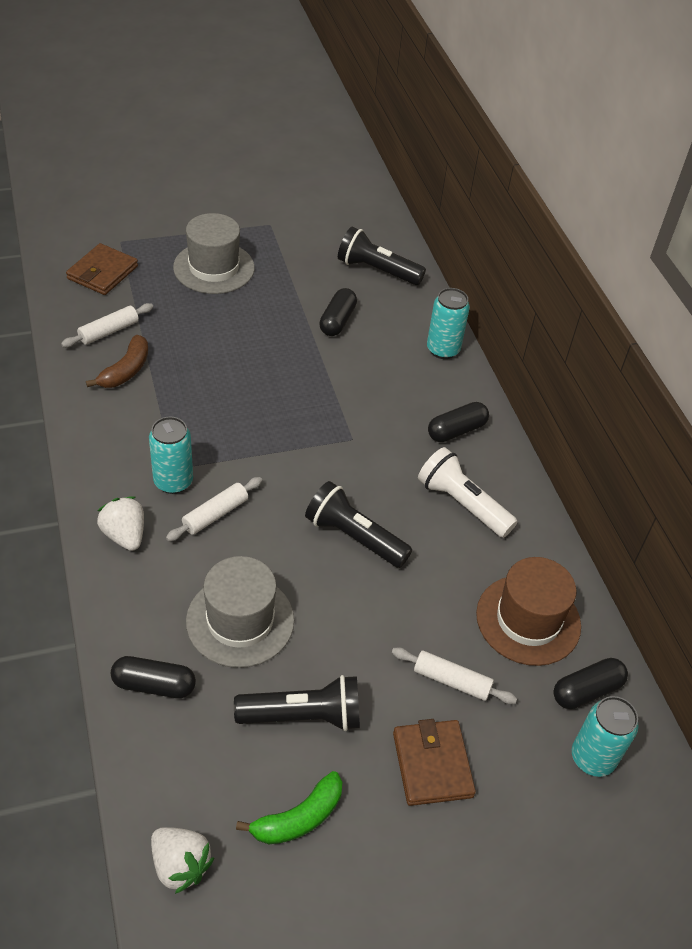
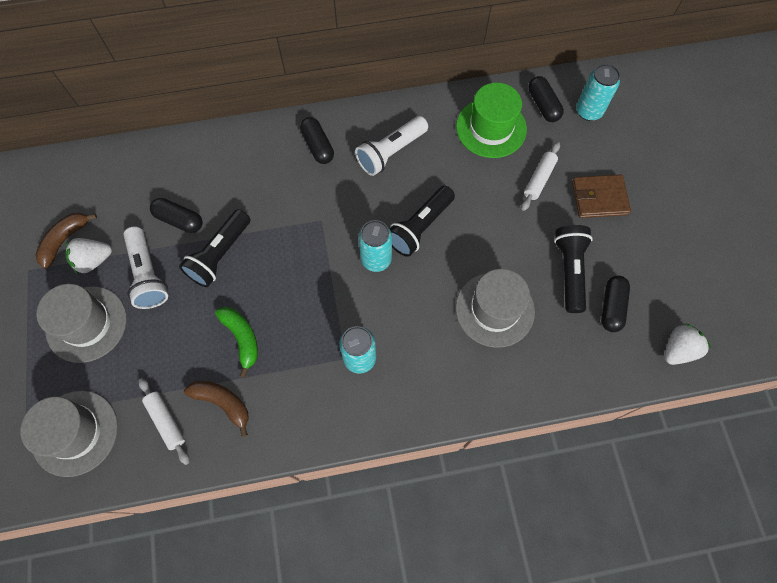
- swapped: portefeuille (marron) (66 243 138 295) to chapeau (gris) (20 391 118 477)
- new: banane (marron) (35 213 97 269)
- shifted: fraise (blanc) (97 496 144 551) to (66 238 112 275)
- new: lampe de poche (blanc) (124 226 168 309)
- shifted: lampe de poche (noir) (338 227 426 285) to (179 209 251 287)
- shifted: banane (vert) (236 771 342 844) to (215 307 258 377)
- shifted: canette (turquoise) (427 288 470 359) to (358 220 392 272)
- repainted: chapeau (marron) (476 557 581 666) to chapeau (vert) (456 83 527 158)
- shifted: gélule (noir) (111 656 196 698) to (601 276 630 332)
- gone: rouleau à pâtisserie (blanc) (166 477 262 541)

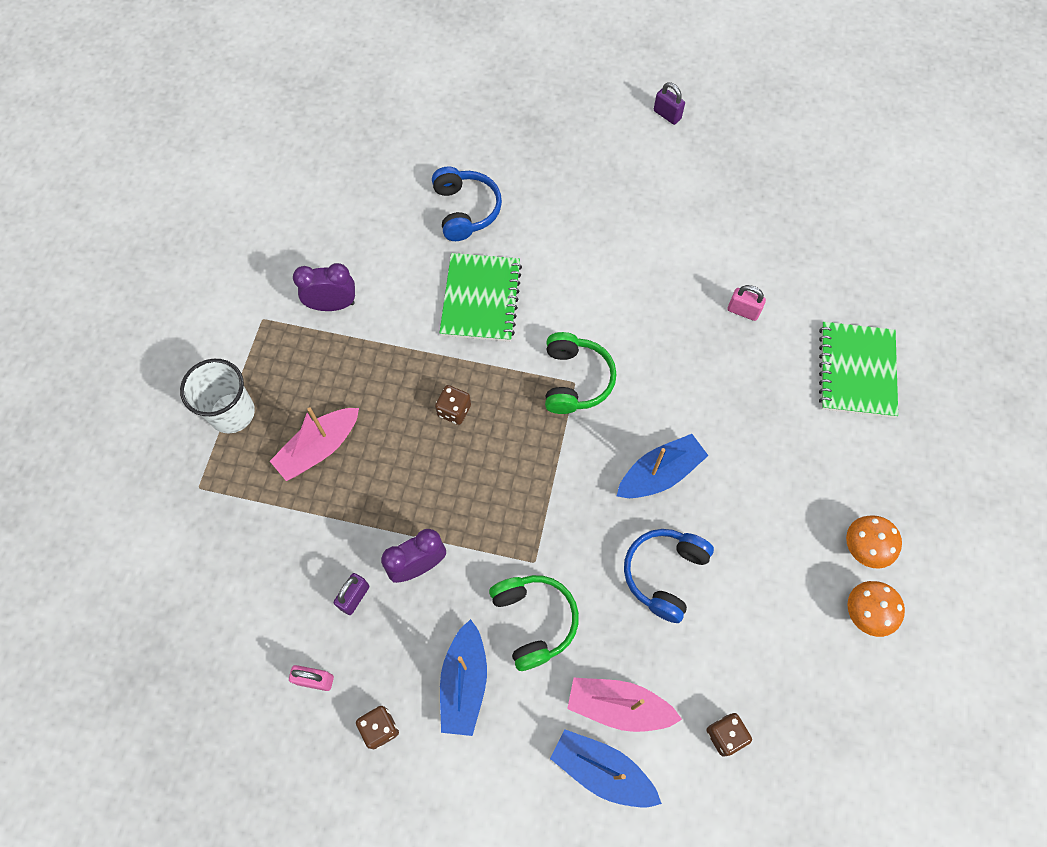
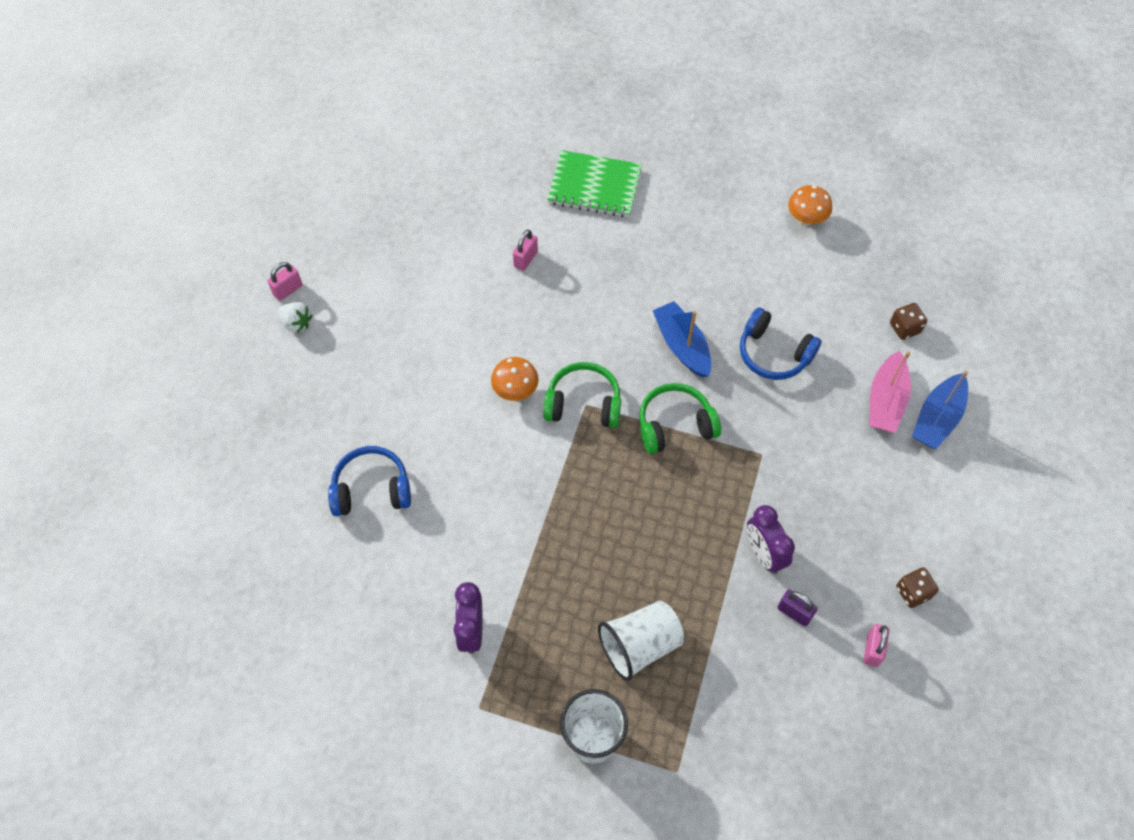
- repainted: cadenas (violet) (654 82 685 125) to cadenas (rose) (268 262 302 301)
- new: fraise (blanc) (278 302 313 333)
- shifted: champignon (orange) (846 515 902 568) to (491 357 539 401)
- swapped: bateau (rose) (270 407 359 481) to gobelet (blanc) (598 601 684 681)
- shifted: casque audio (vert) (489 575 579 671) to (639 383 721 454)
- gone: dé (marron) (435 385 471 425)
- gone: carnet (vert) (439 253 522 342)
- gone: bateau (bleu) (440 619 487 736)

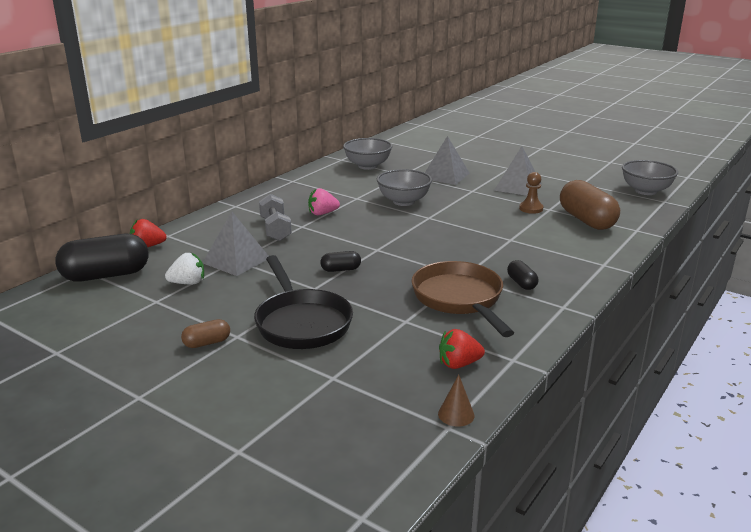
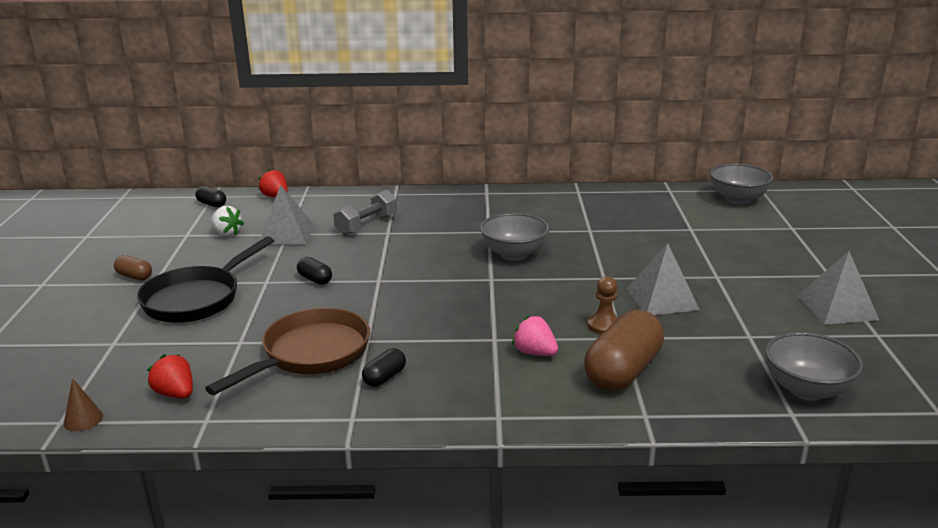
- scaled: gélule (noir) (55 234 149 281) = (195 186 226 207) x0.47
- shifted: fraise (rose) (308 188 340 215) to (512 316 558 356)
- shifted: bol (gris) (343 138 392 170) to (710 164 774 204)
- shifted: pyramide (gris) (425 136 470 185) to (797 251 879 325)

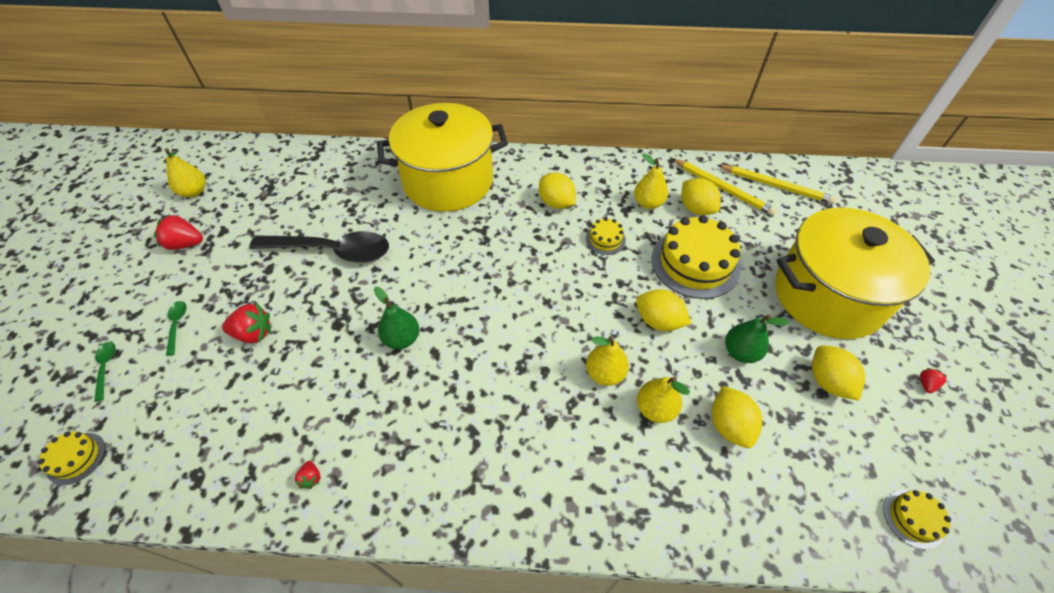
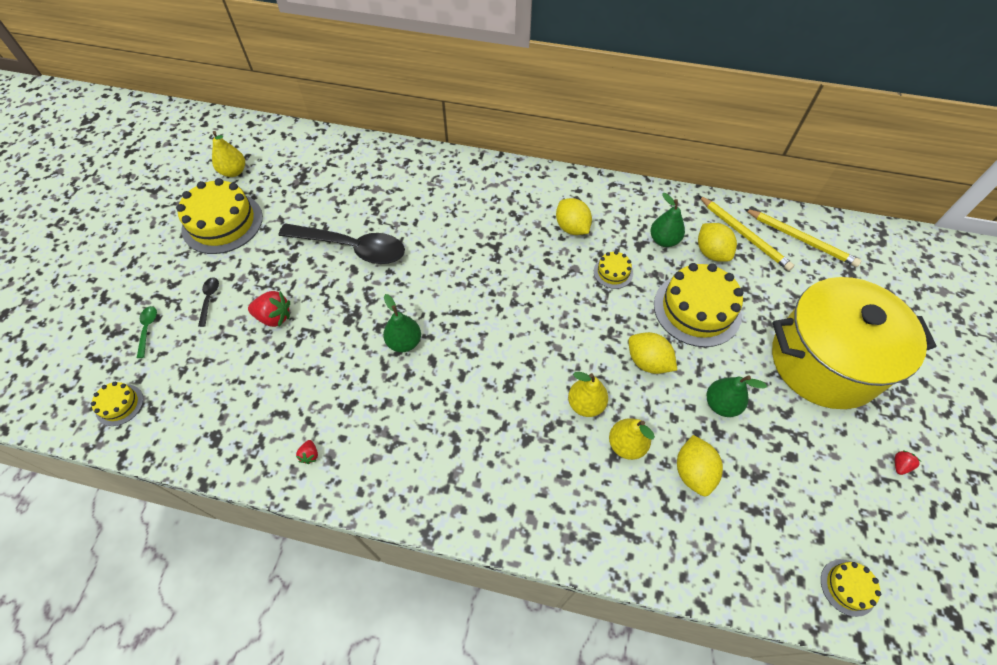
- swapped: fraise (rouge) (154 214 203 250) to gâteau (jaune) (176 178 263 254)
- repainted: cuillère (vert) (166 301 187 356) to cuillère (noir) (198 277 219 327)
- repainted: poire (jaune) (634 153 668 209) to poire (vert) (650 193 685 247)
- gone: marmite (jaune) (377 103 508 212)
- gone: citron (jaune) (812 345 865 401)

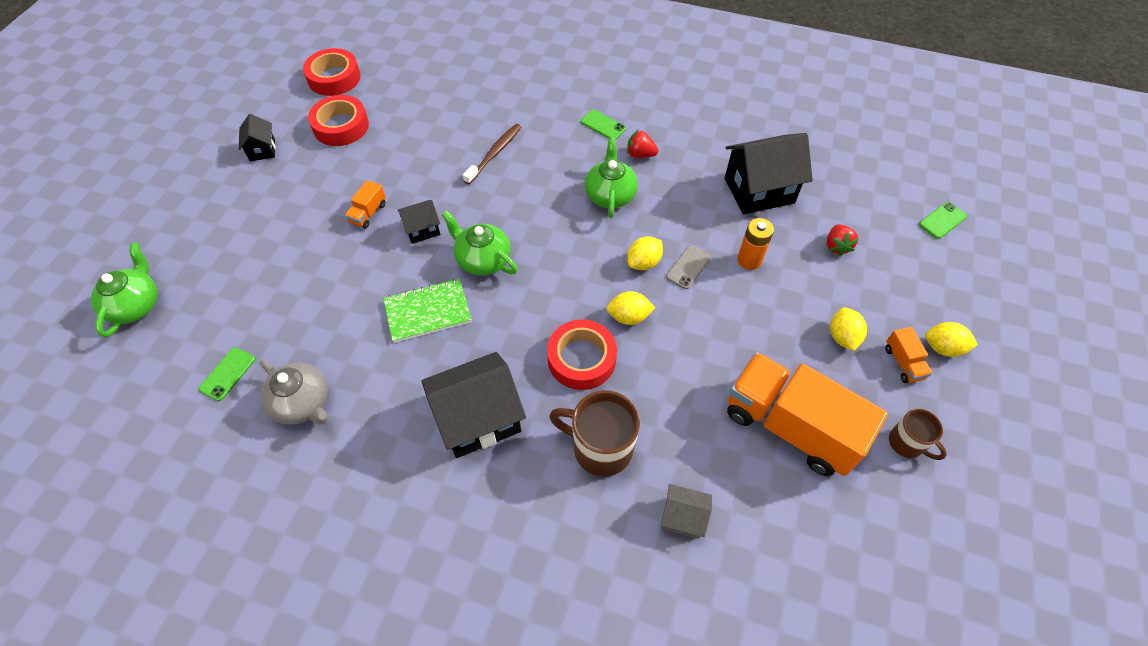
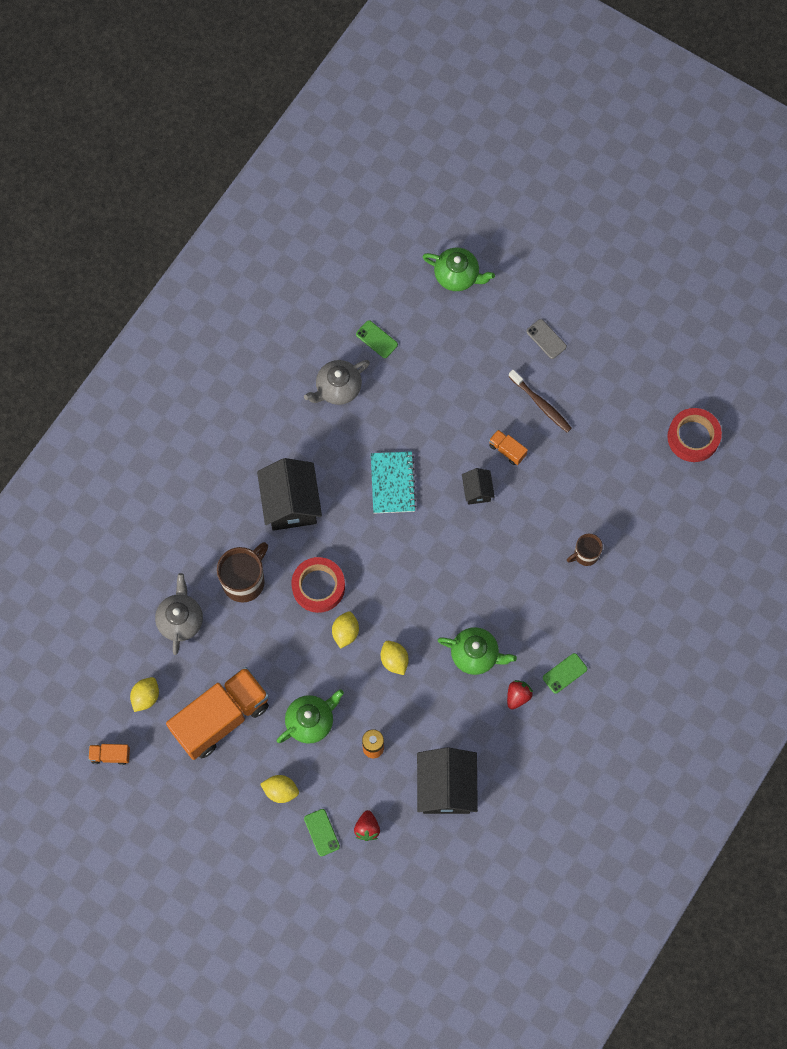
- shifted: camion (orange) (885 327 932 383) to (88 744 130 765)
- shifted: citron (jaune) (925 322 978 357) to (130 677 159 712)
- swapped: maison (gris) (660 484 712 539) to théière (gris) (155 573 203 655)
- shifted: théière (vert) (442 211 518 276) to (277 689 344 744)
- shifted: téléphone (vert) (919 202 967 239) to (304 809 340 856)
- rotated: fraise (rouge) (827 224 859 256) = (354 810 380 841) 105 degrees counterclockwise
- repainted: carnet (vert) (383 279 471 343) to carnet (turquoise) (371 451 417 513)
- shifted: brosse à dents (marron) (463 124 521 185) to (508 370 572 433)
- shifted: téléphone (gris) (666 245 711 289) to (526 319 567 359)
- shifted: tasse (marron) (889 409 947 460) to (567 534 603 566)
- gone: maison (noir) (239 114 276 161)
- gone: ruban adhésif (rouge) (308 95 369 146)

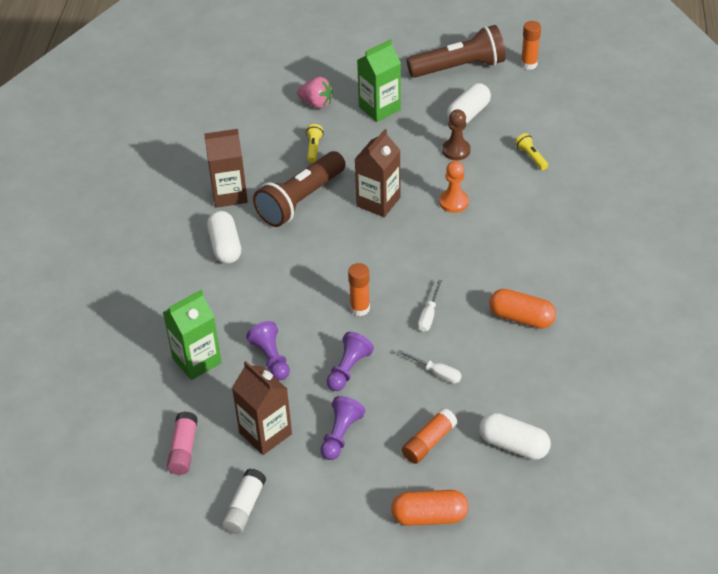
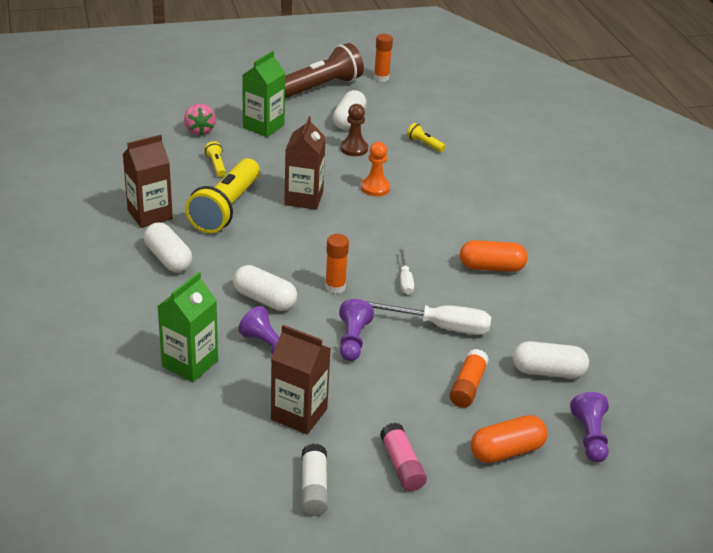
- rotated: fraise (rose) (297 77 333 109) = (184 104 216 135) 75 degrees clockwise
- repainted: lampe de poche (marron) (253 151 346 227) to lampe de poche (jaune) (185 158 260 233)
- new: gélule (blanc) (233 265 297 311)
- scaled: tournevis (blanc) (397 350 462 384) = (366 301 491 335) x1.81
- shifted: bâton de colle (rose) (167 411 198 475) to (380 423 427 491)
- shifted: pion (violet) (320 396 365 460) to (570 392 609 462)

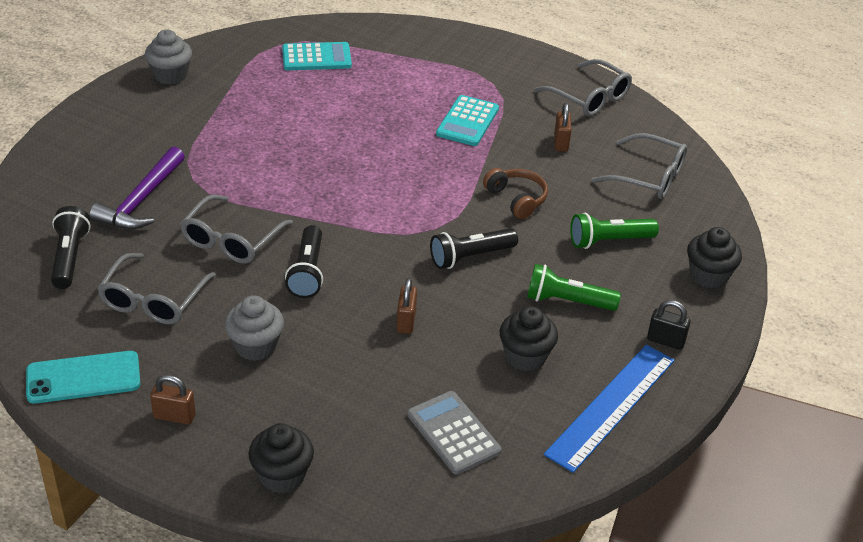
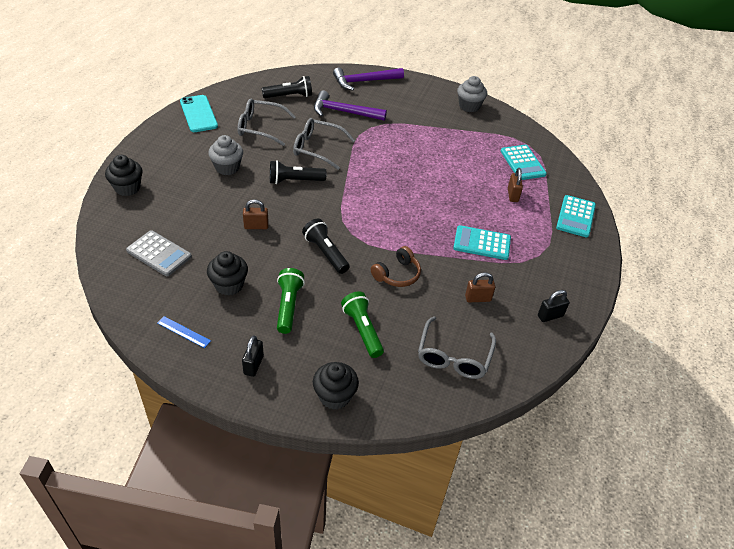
- rotated: calculatrice (gris) (407 391 501 474) = (126 230 192 276) 75 degrees clockwise
- scaled: règle (bleu) (544 345 674 473) = (157 316 211 348) x0.44
- new: marteau (violet) (333 68 404 91)
- shifted: cadenas (marron) (150 375 196 425) to (508 168 523 202)
- swapped: lunettes (gris) (534 59 632 116) to cadenas (noir) (538 290 569 322)
- new: calculatrice (turquoise) (556 195 596 238)

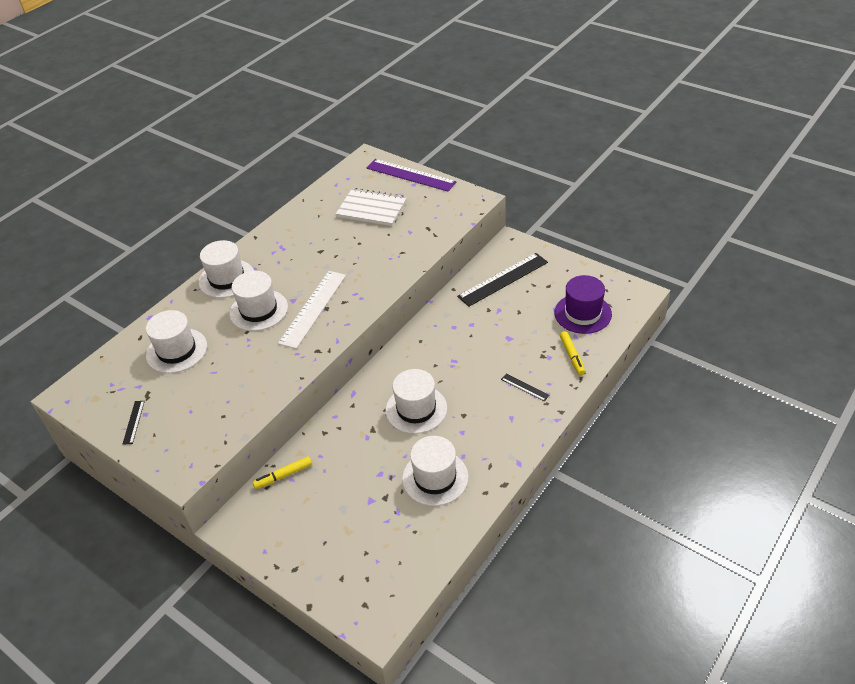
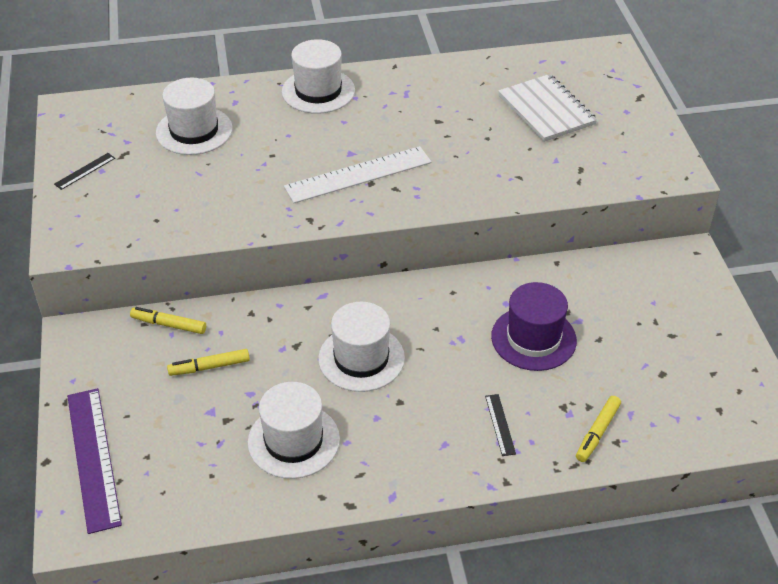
- shifted: règle (violet) (367 159 457 191) to (67 388 122 534)
- new: feutre (jaune) (167 349 250 376)
- shifted: chapeau (violet) (554 275 612 334) to (491 282 577 371)
- gone: chapeau (blanc) (229 271 288 331)
- gone: règle (noir) (457 253 548 307)

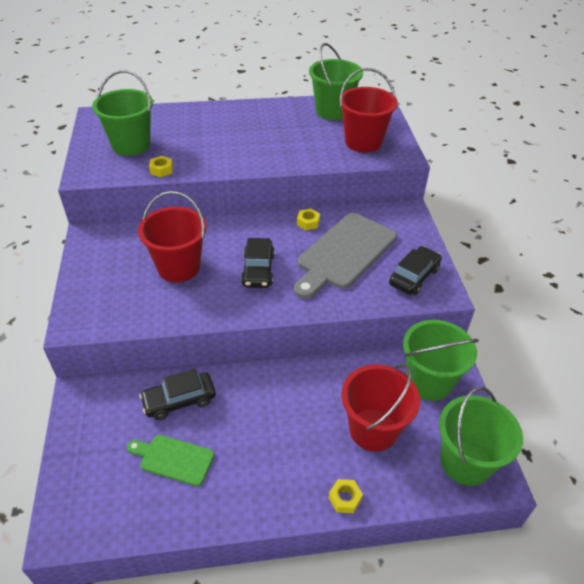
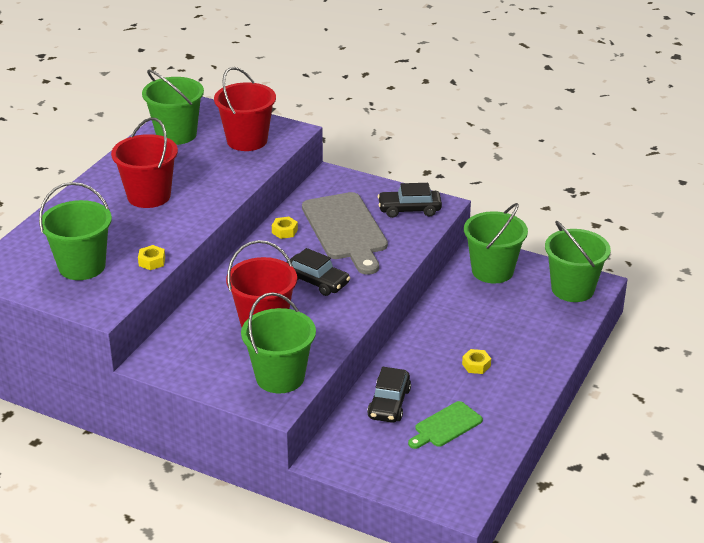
- shifted: seau (rouge) (341 364 420 452) to (111 117 178 208)
- new: seau (vert) (241 292 316 393)
- rotated: voiture (noir) (389 246 442 295) = (378 183 442 218) 75 degrees counterclockwise
- shifted: écrou (jaune) (329 479 363 513) to (462 349 491 374)

